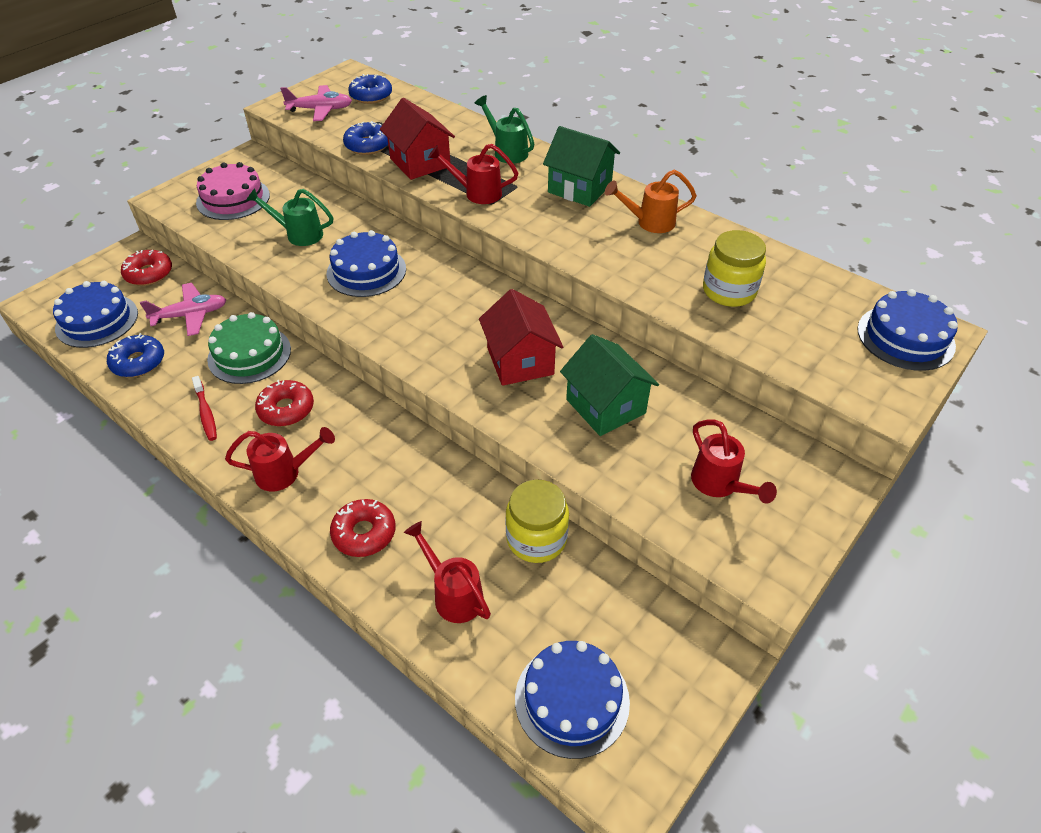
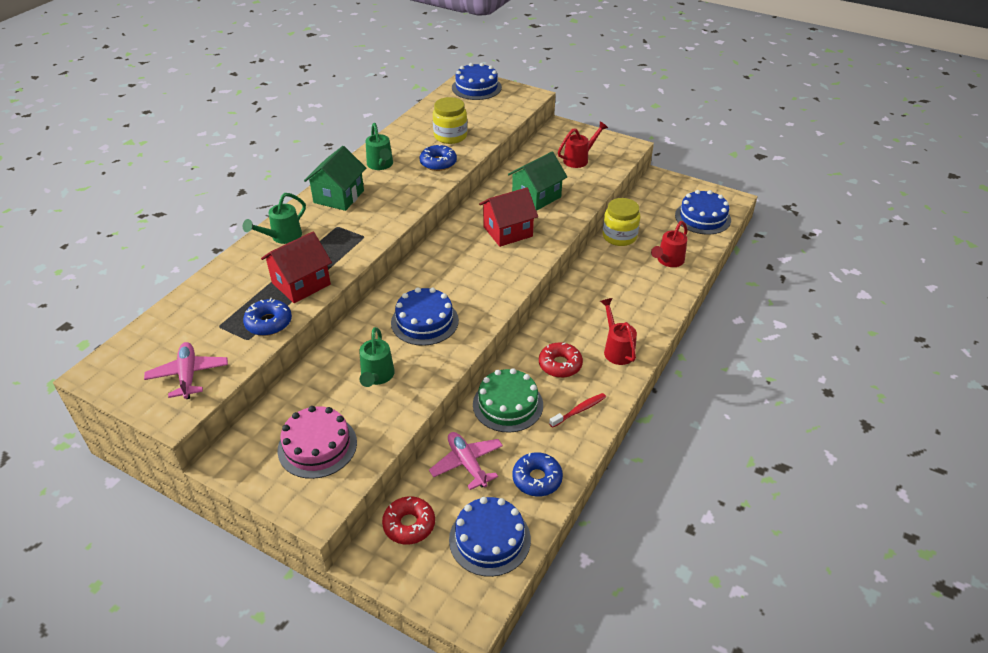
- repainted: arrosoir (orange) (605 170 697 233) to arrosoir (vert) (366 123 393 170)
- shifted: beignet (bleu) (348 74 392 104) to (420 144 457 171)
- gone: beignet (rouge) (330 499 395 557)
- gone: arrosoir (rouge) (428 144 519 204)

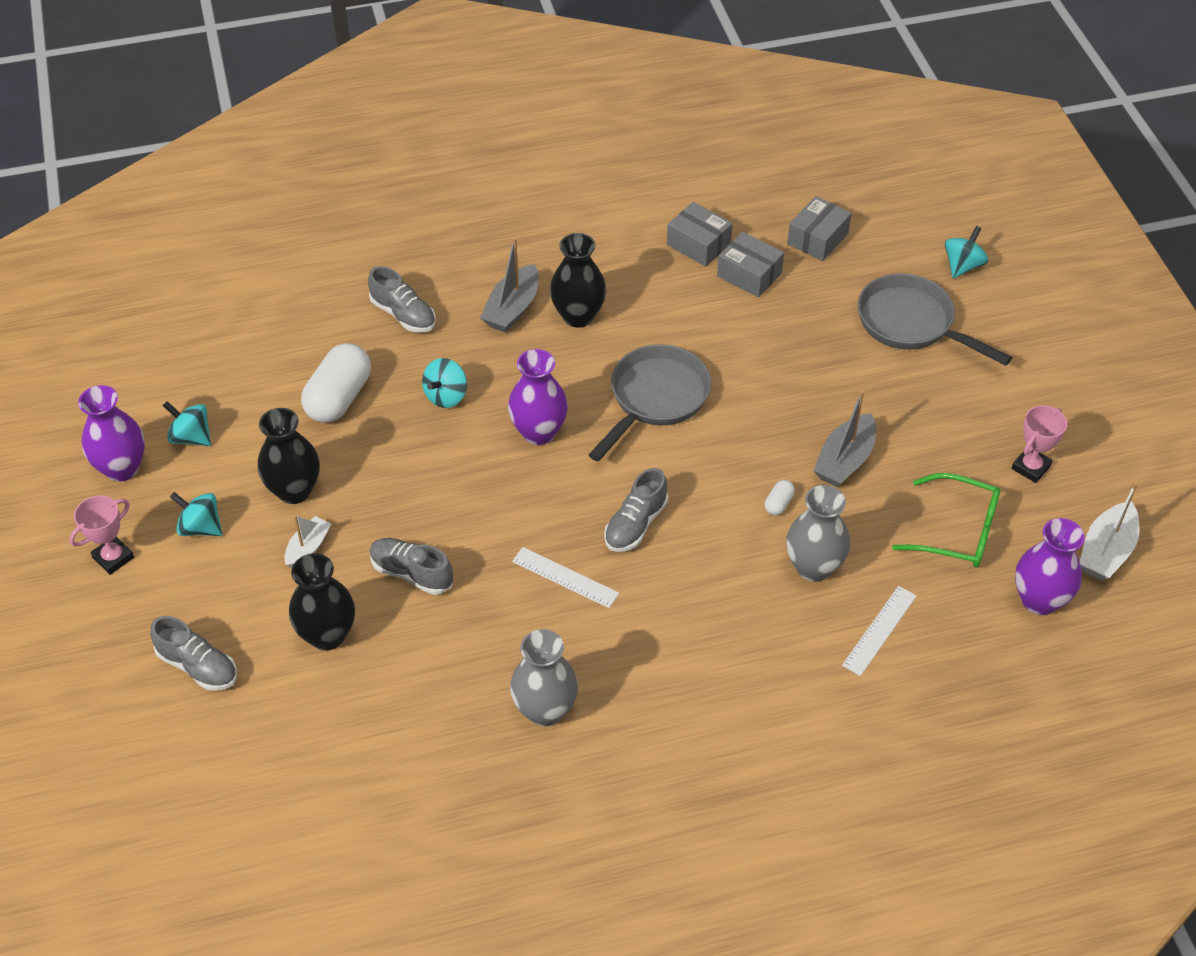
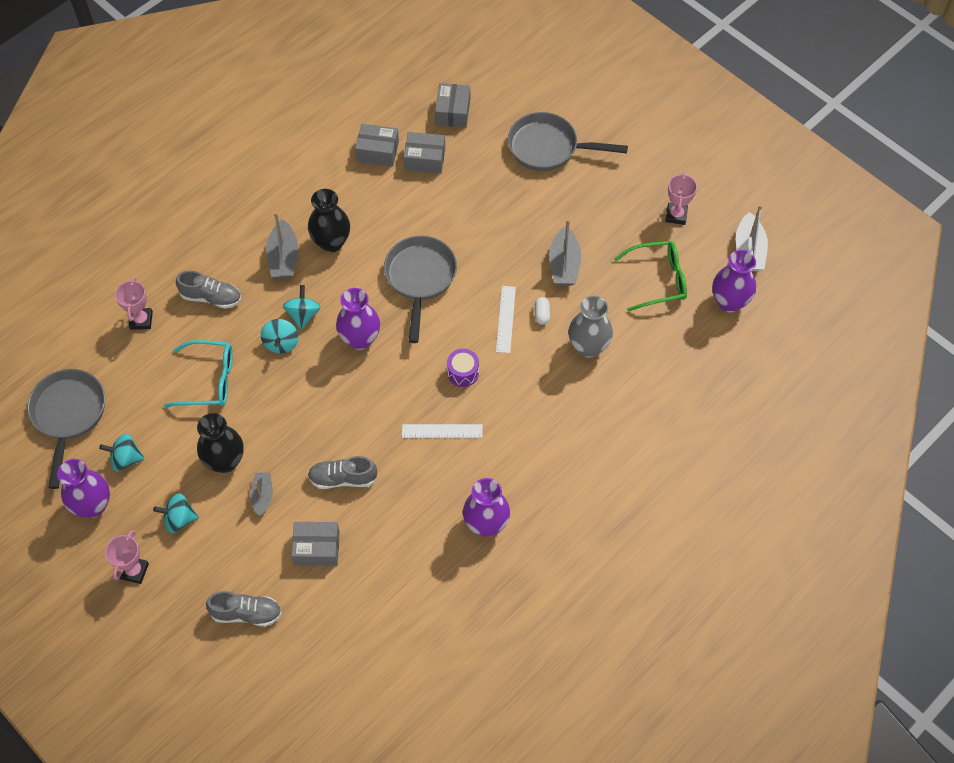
- new: poêle (gris) (27 369 105 489)
- new: trophée (rose) (115 277 153 330)
- swapped: gélule (blanc) (301 343 371 423) to lunettes (turquoise) (164 340 233 407)
- repainted: bateau (blanc) (284 515 331 568) to bateau (gris) (250 473 273 516)
- shifted: toupie (turquoise) (945 226 988 278) to (283 285 320 330)
- swapped: vase (noir) (289 553 355 651) to boîte (gris) (291 522 340 566)
- swapped: chaussure (gris) (604 468 668 552) to tambour (violet) (447 349 479 387)
- repainted: vase (gris) (510 629 578 726) to vase (violet) (463 478 510 537)
- shifted: règle (blanc) (842 586 917 676) to (496 286 516 353)

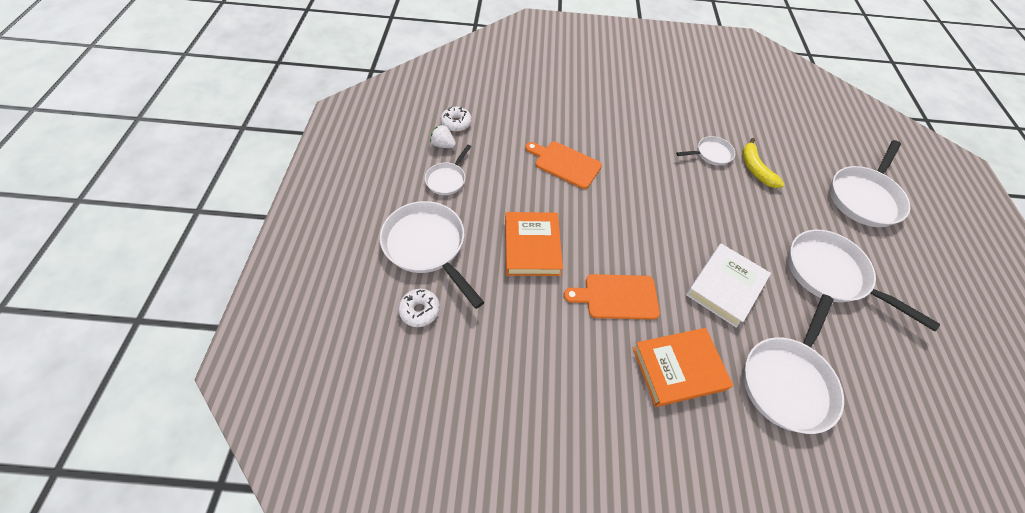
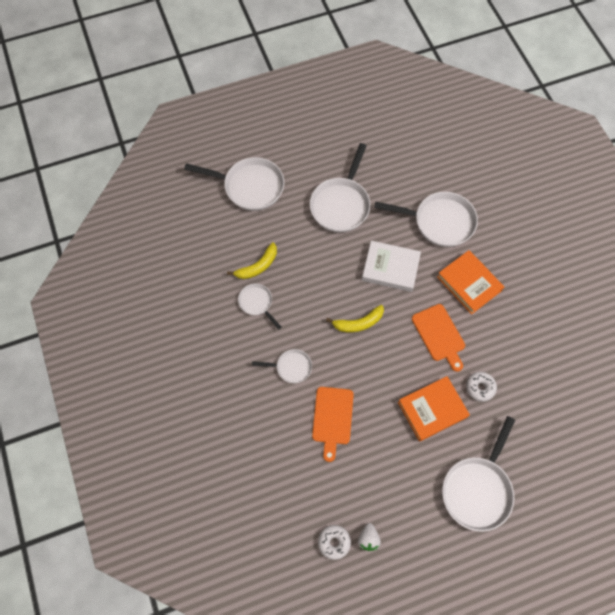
- shifted: poêle (blanc) (425 145 471 195) to (252 349 312 383)
- new: banane (jaune) (326 305 384 332)
- shifted: beignet (blanc) (398 289 440 327) to (466 372 497 402)

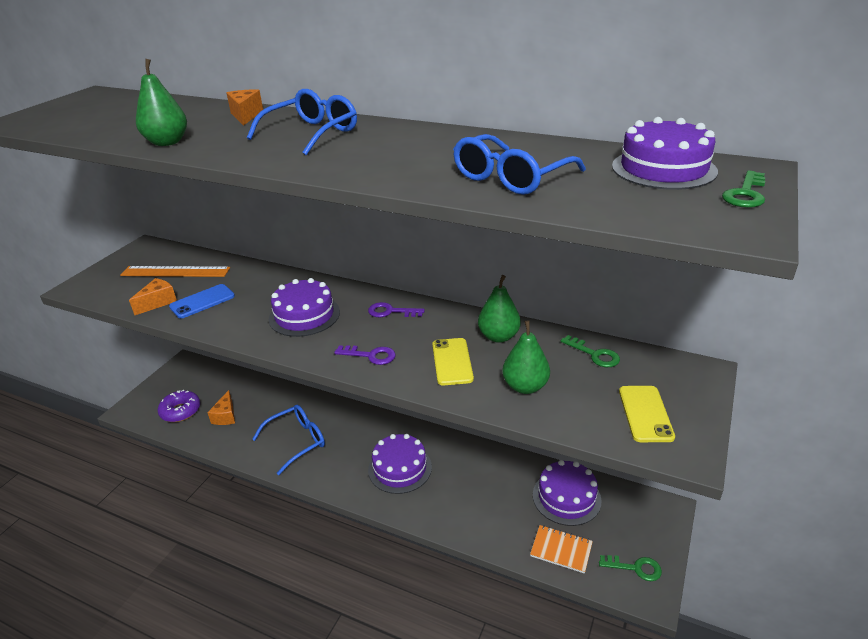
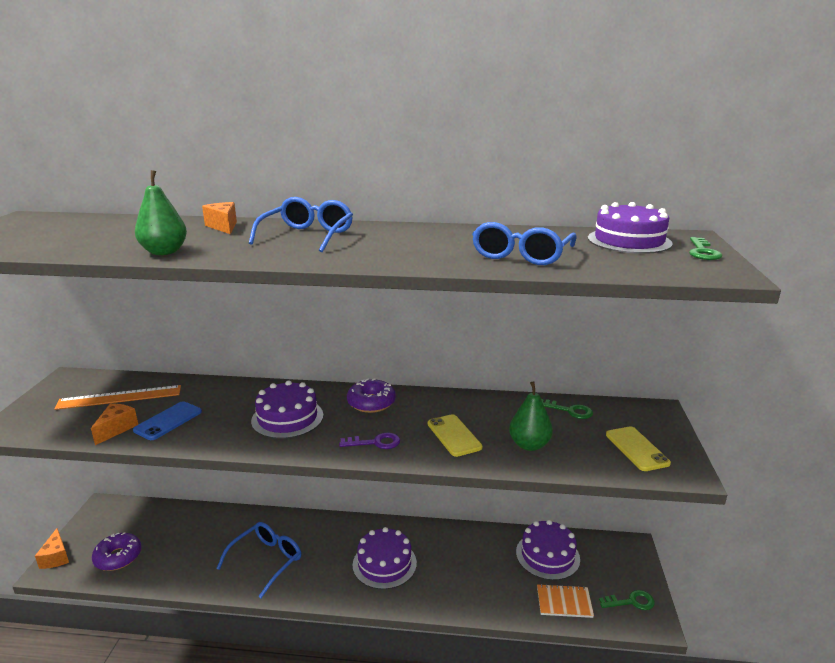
- shifted: fromage (orange) (207 390 235 425) to (35 528 69 569)
- swapped: clé (violet) (368 302 425 317) to beignet (violet) (347 378 396 413)
- gone: poire (vert) (478 275 521 343)

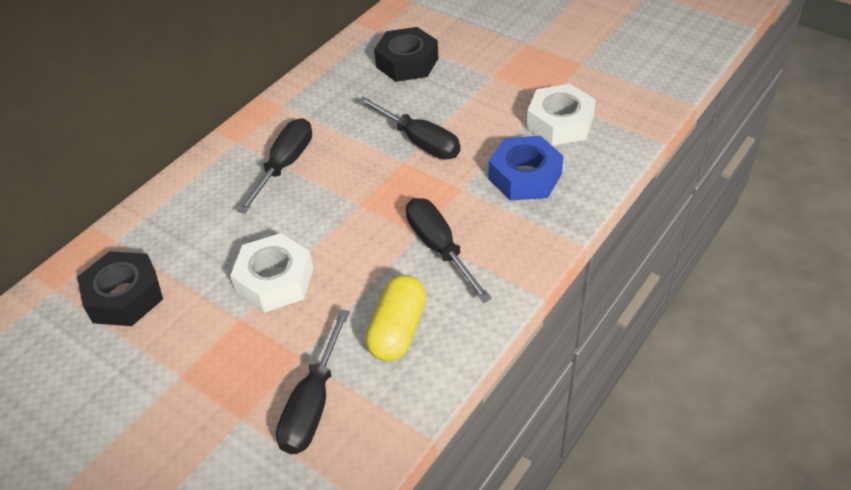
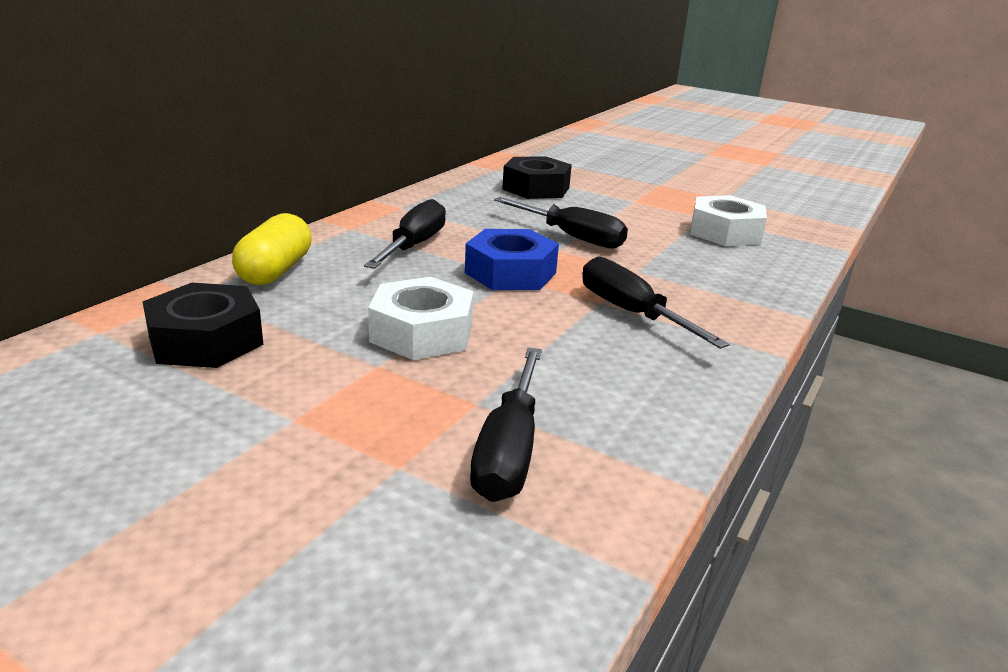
- shifted: gélule (jaune) (365 275 426 361) to (232 213 312 285)
- shifted: écrou (bleu) (489 136 563 201) to (465 229 559 290)

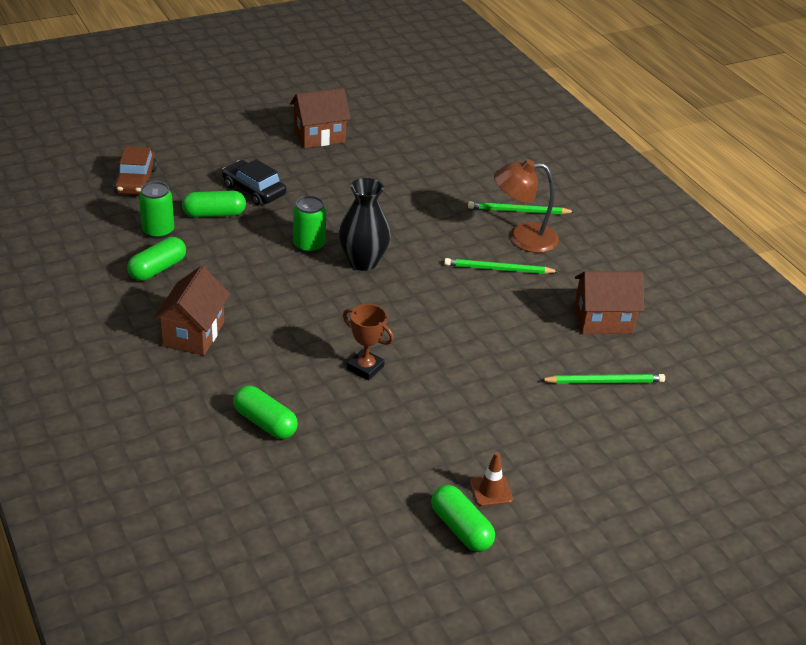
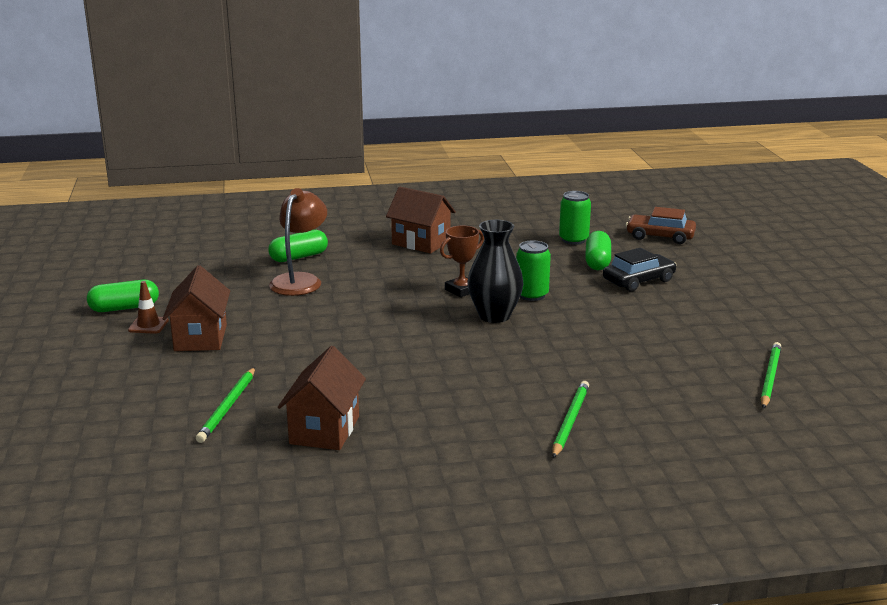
- shifted: maison (marron) (290 88 351 148) to (163 265 230 351)
- shifted: lampe (marron) (494 159 559 253) to (269 188 327 296)
- shifted: trophée (marron) (343 304 394 380) to (440 226 484 297)
- shifted: crayon (vert) (444 258 559 274) to (761 342 781 409)
- gone: gélule (vert) (127 237 186 281)

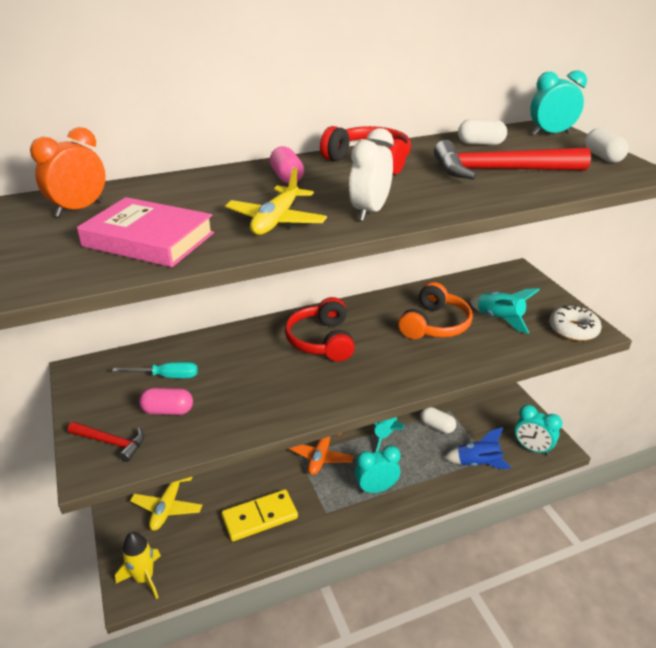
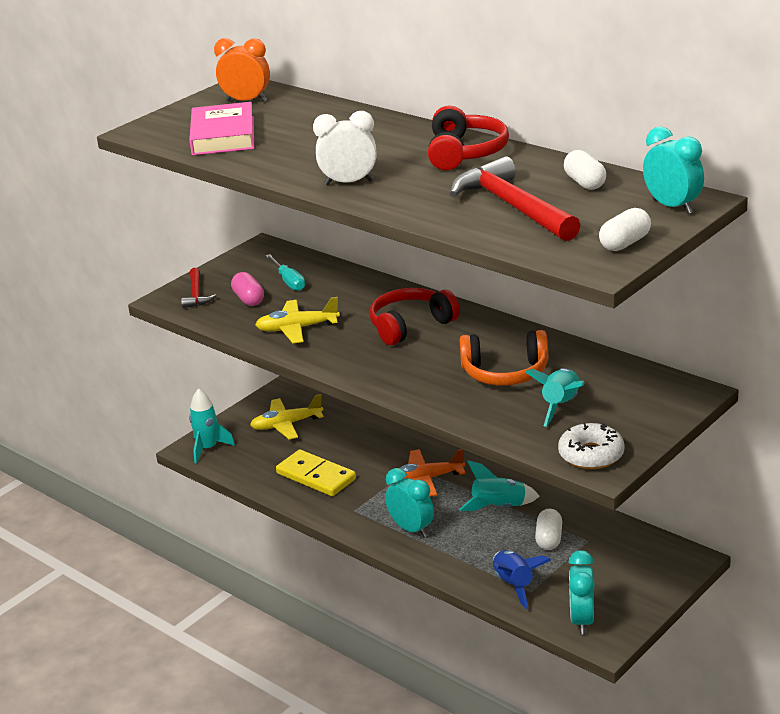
- repainted: fusée (jaune) (115 532 161 599) to fusée (turquoise) (189 388 235 464)
- shifted: avion (jaune) (225 167 327 235) to (255 297 340 343)
- gone: gélule (rose) (270 146 304 184)

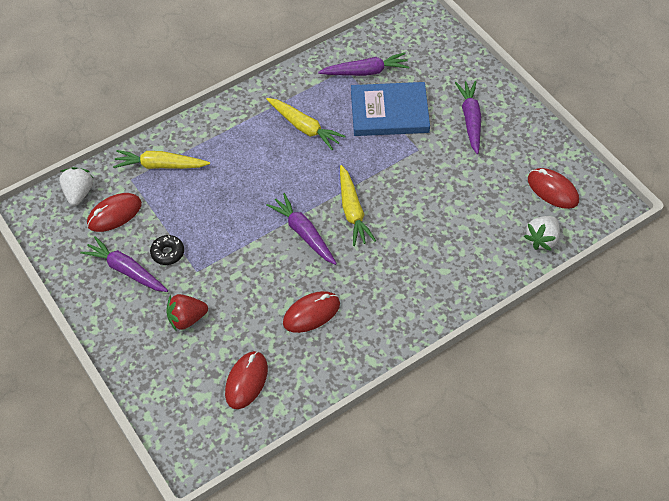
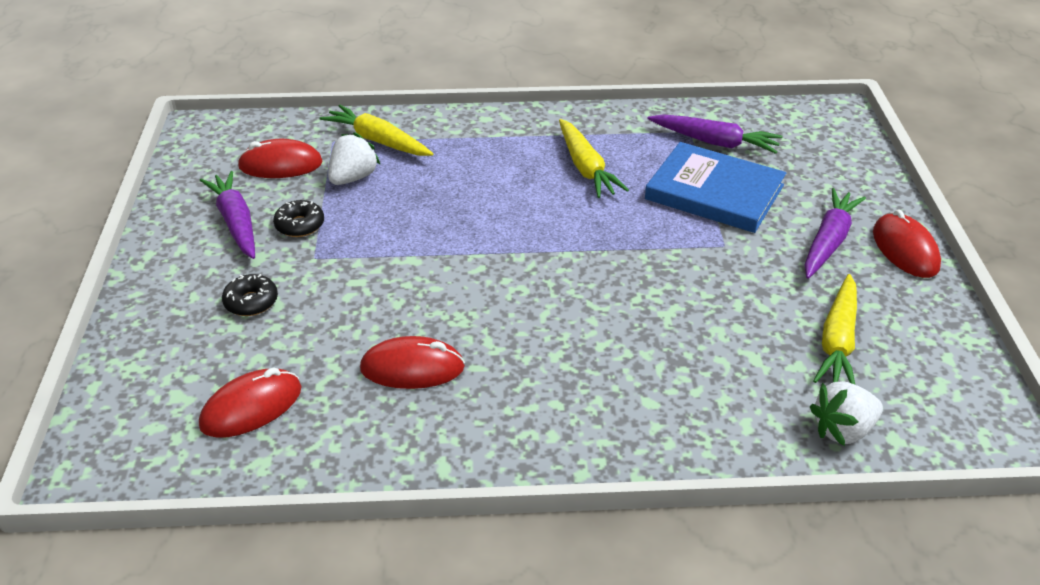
- swapped: fraise (rouge) (166 294 208 332) to beignet (noir) (222 274 278 316)
- shifted: fraise (blanc) (59 167 93 206) to (328 132 381 185)
- shifted: carotte (jaune) (340 165 376 246) to (813 274 857 385)
- shifted: souris (rouge) (528 168 579 209) to (873 209 941 278)
- gone: carotte (violet) (266 193 337 265)

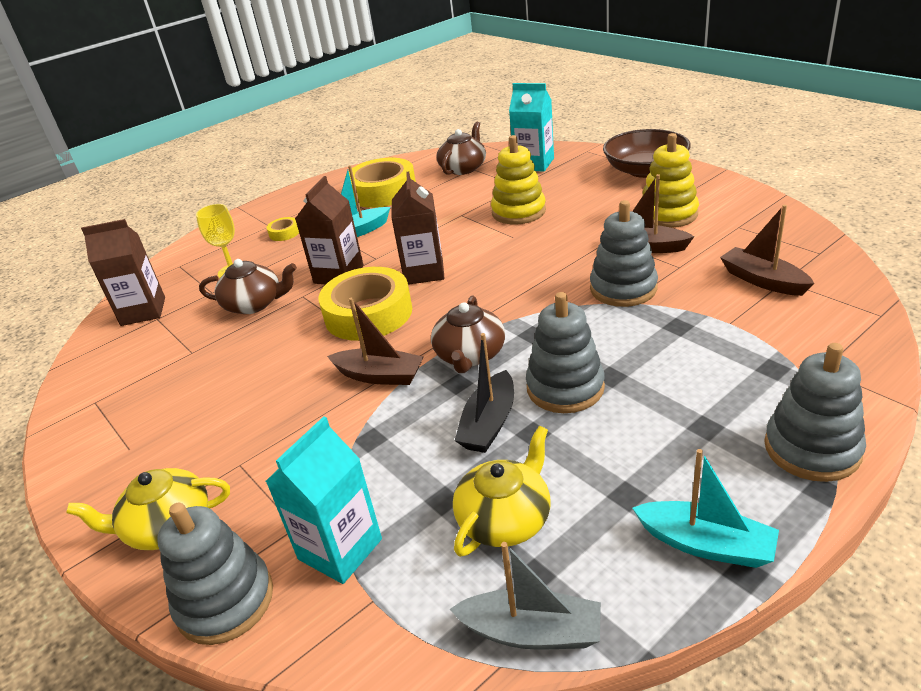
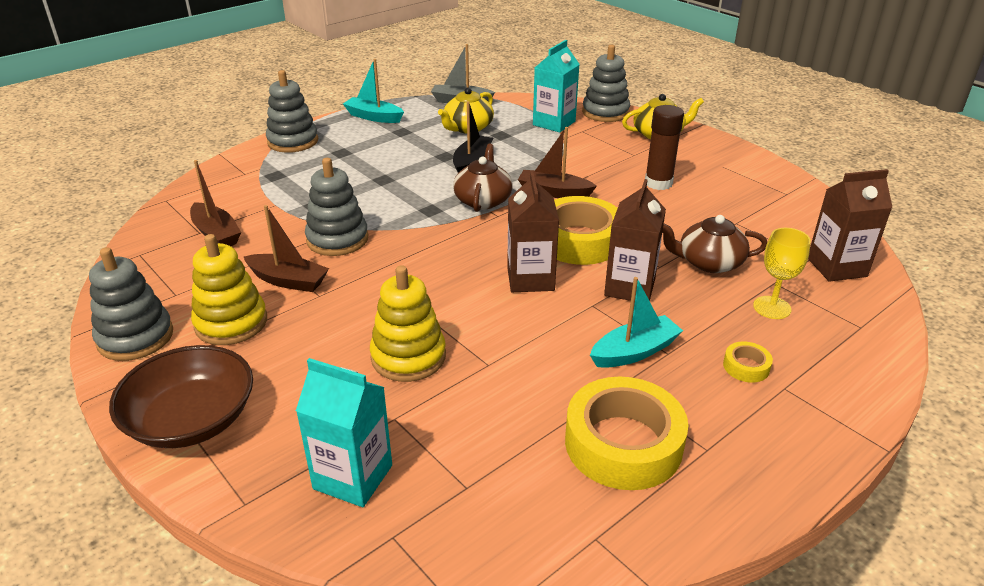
- shifted: jouet à empiler (gris) (526 292 605 413) to (89 247 173 361)
- new: bâton de colle (marron) (645 105 684 190)
- gone: théière (marron) (436 121 486 175)

